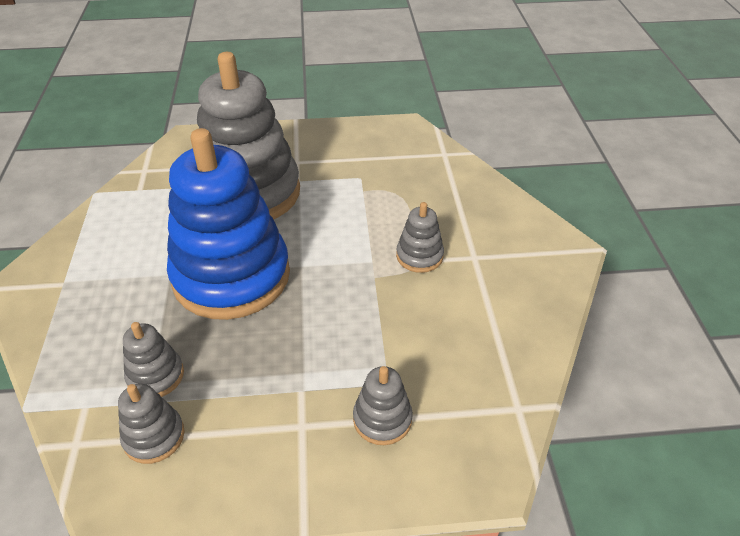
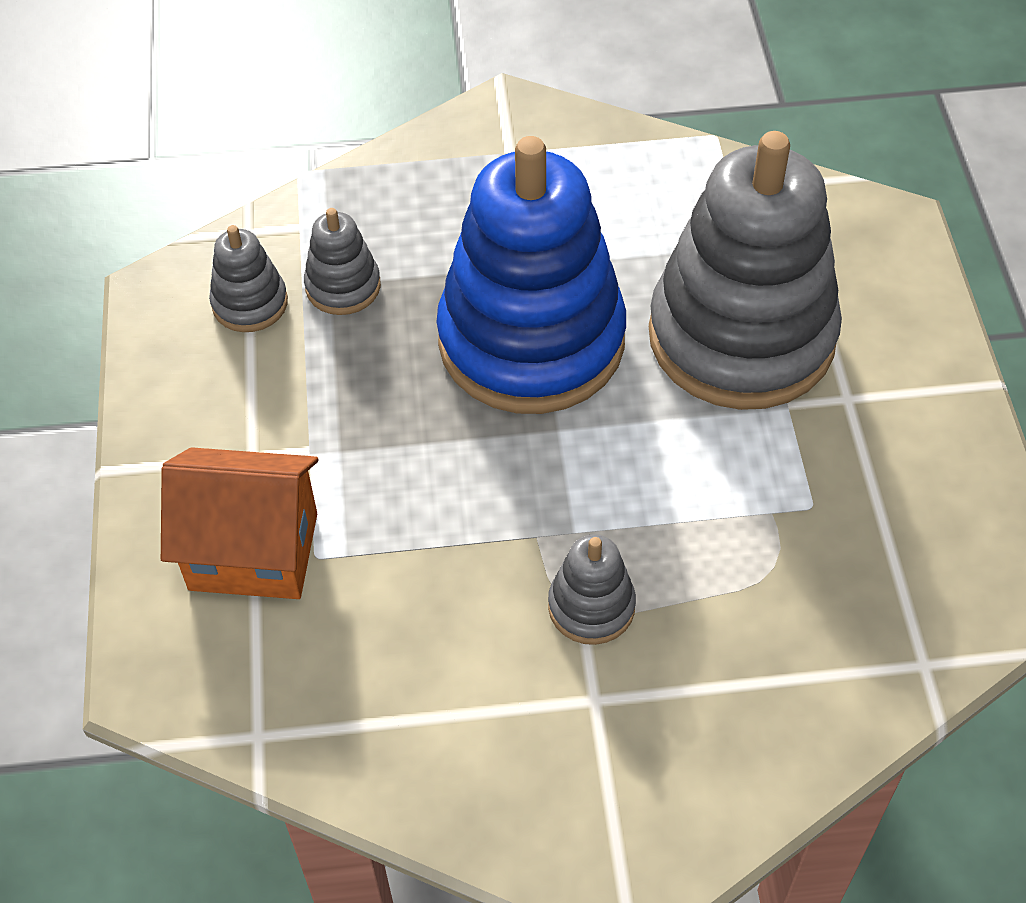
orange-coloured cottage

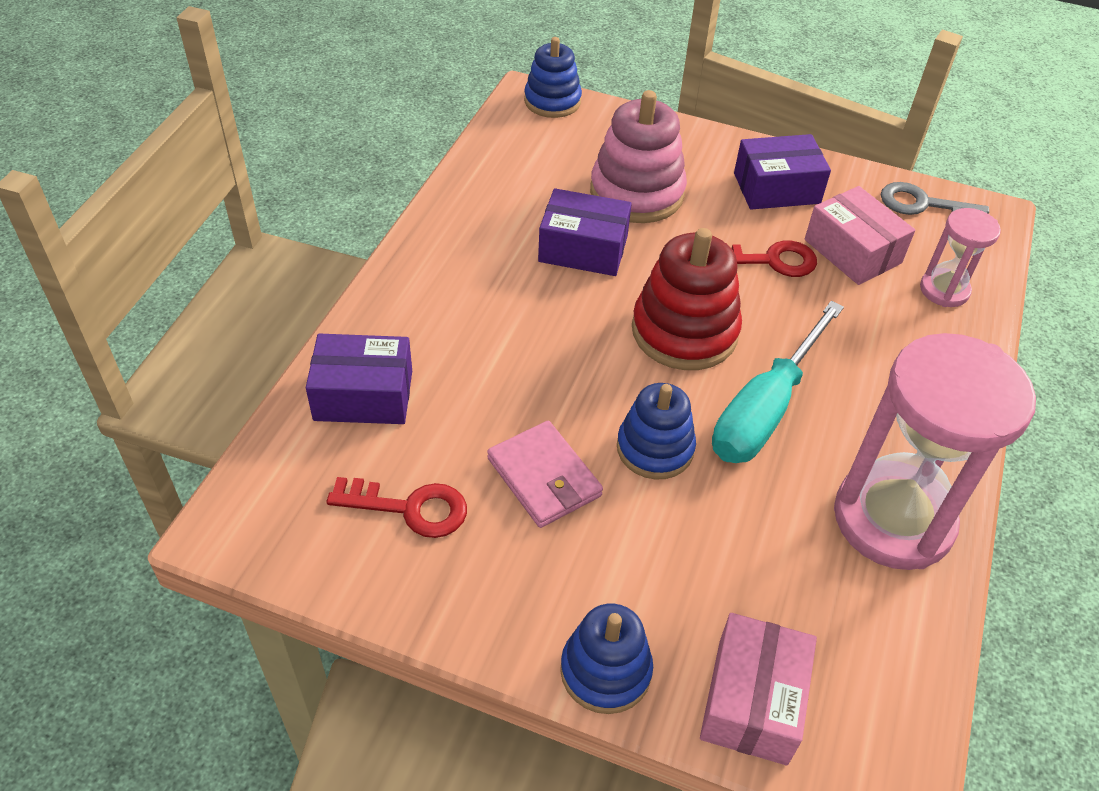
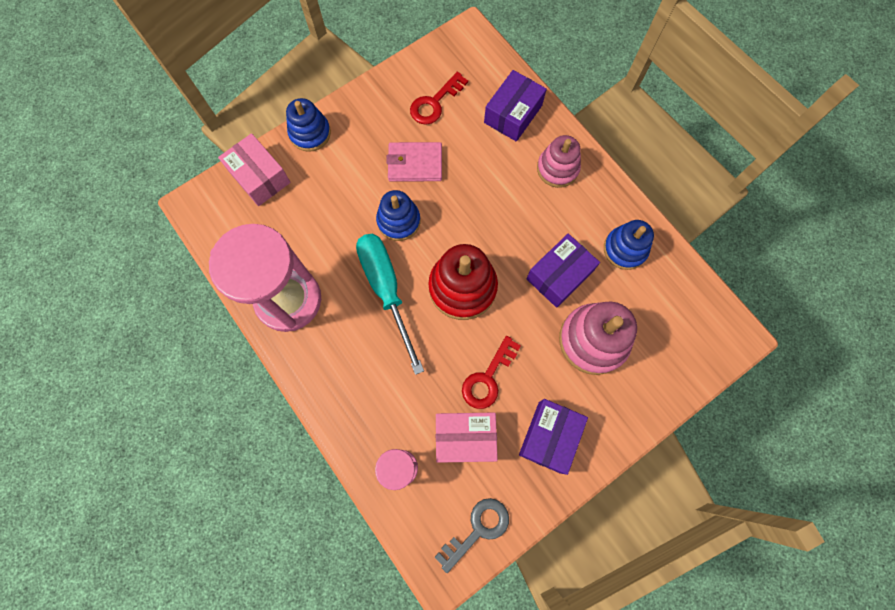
cobalt stacking rings (3rd from left); rose-pink stacking rings (1st from left)

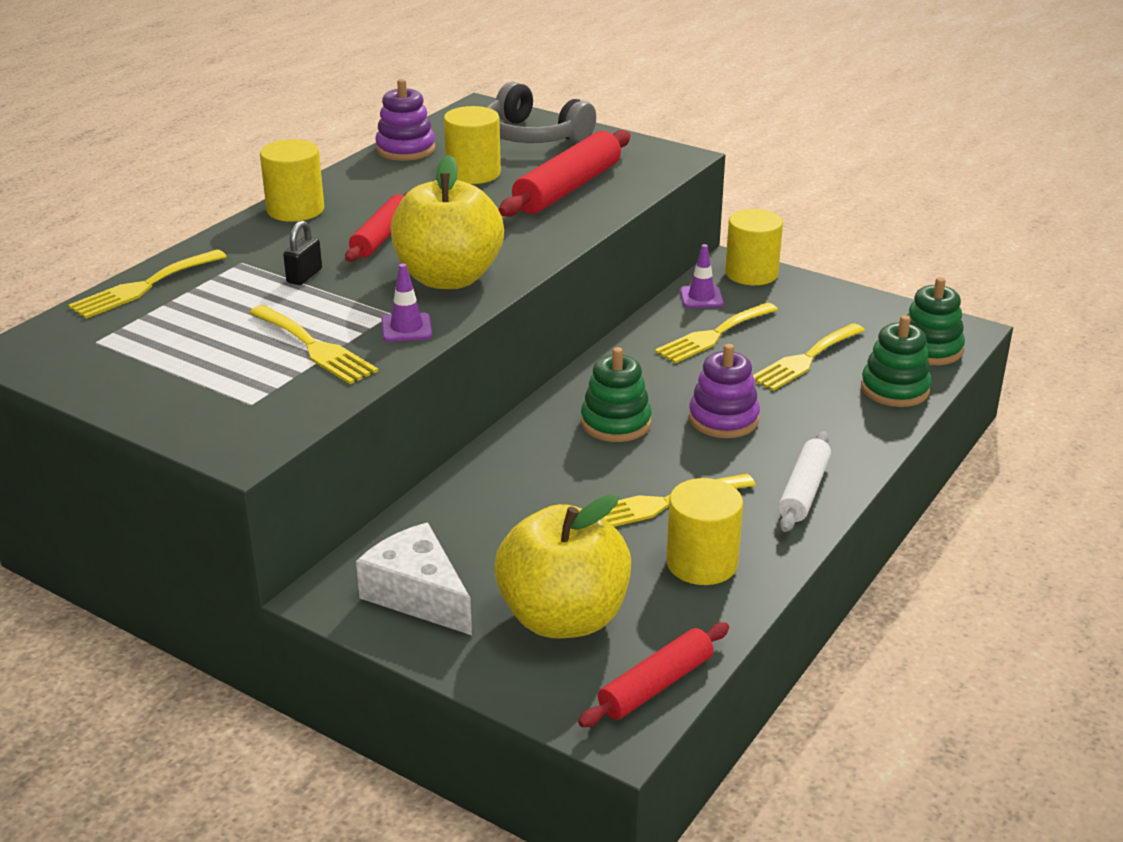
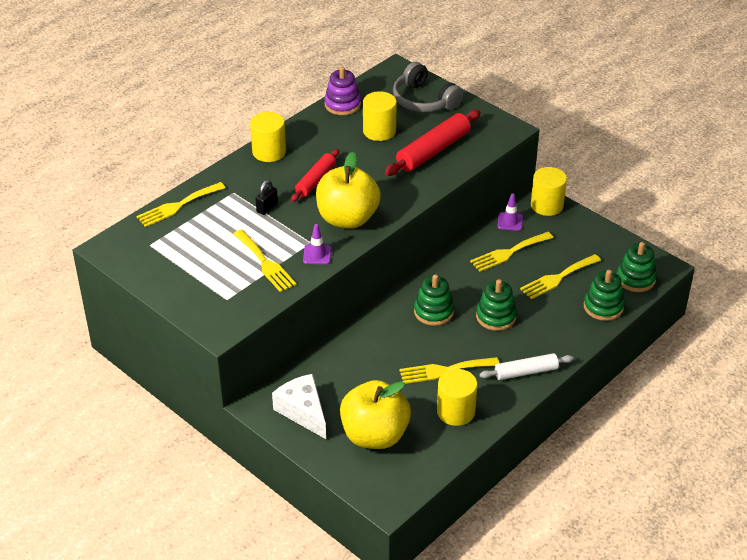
scarlet pastry roller (3rd from left in the first image); leaf-green stacking rings (2nd from left); snow-white pastry roller

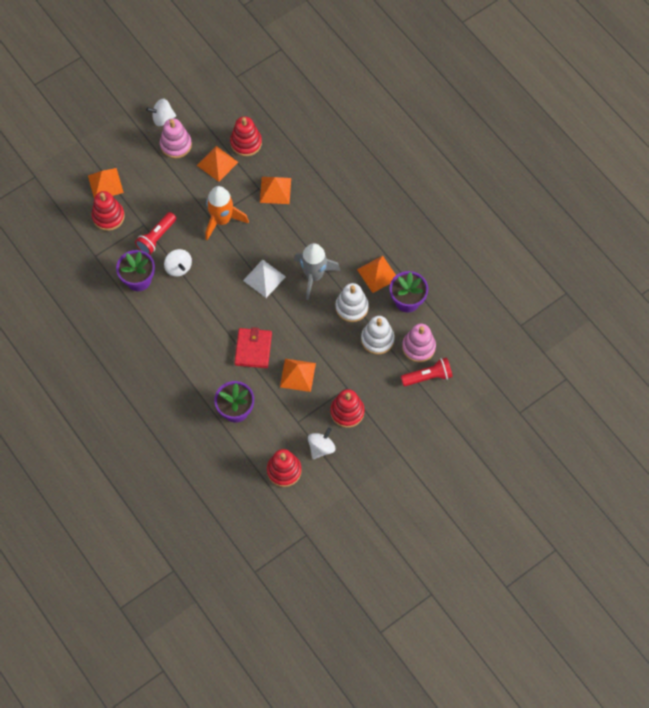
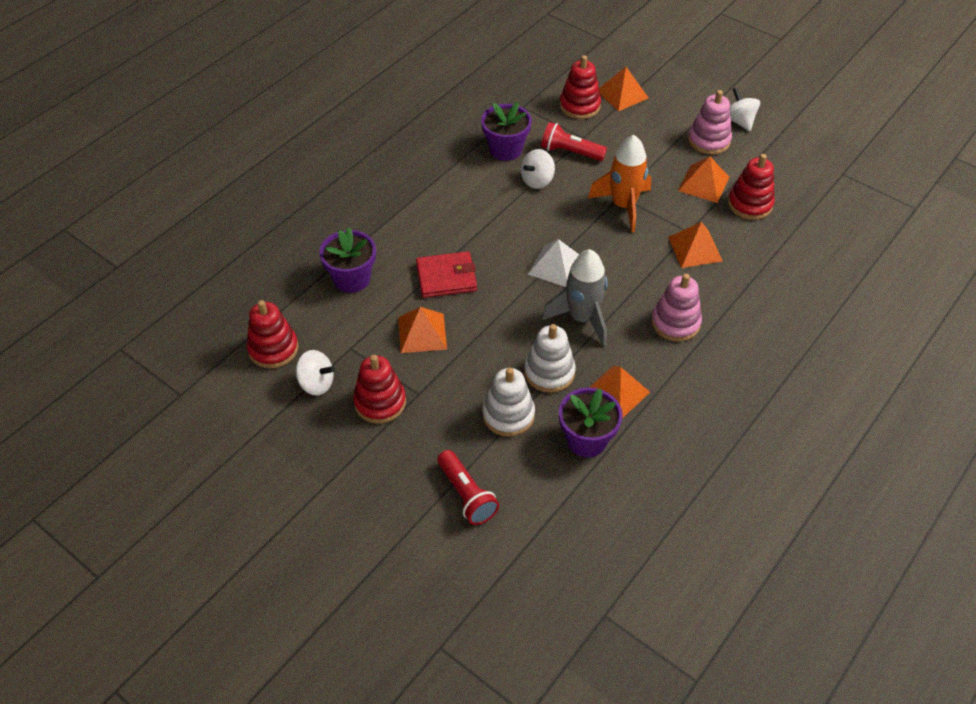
rose-pink stacking rings (1st from left)

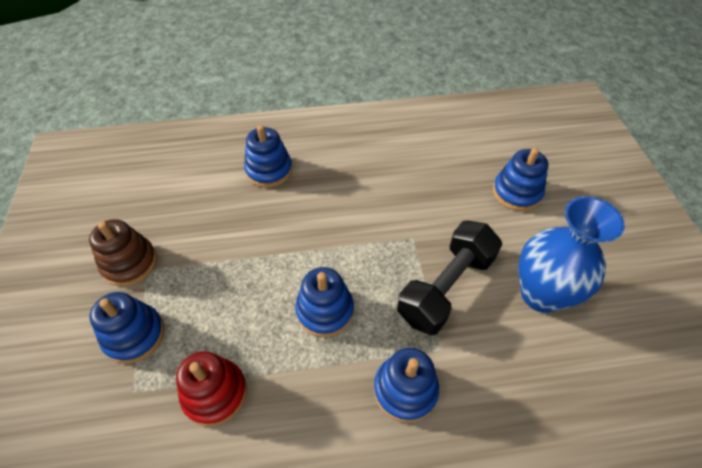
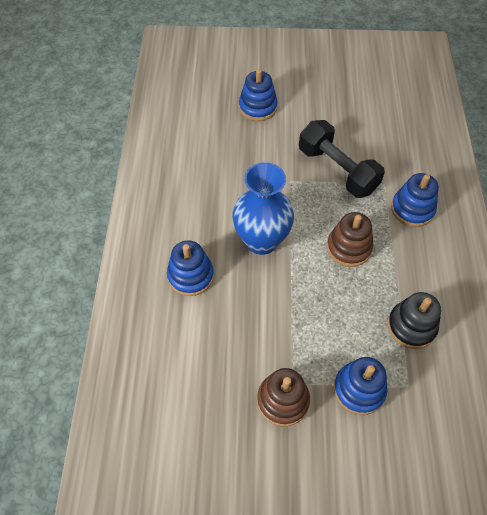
ebony stacking rings; brown stacking rings (2nd from left); cobalt tall vase

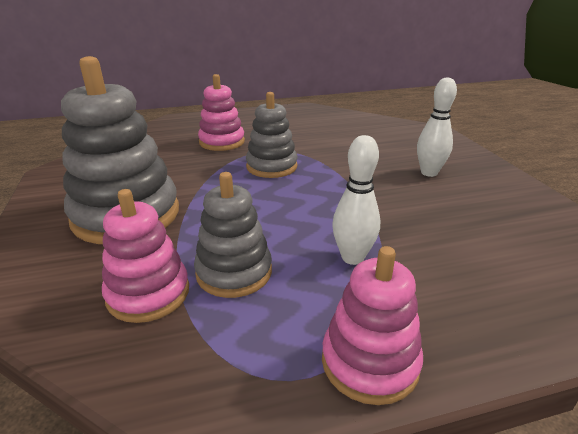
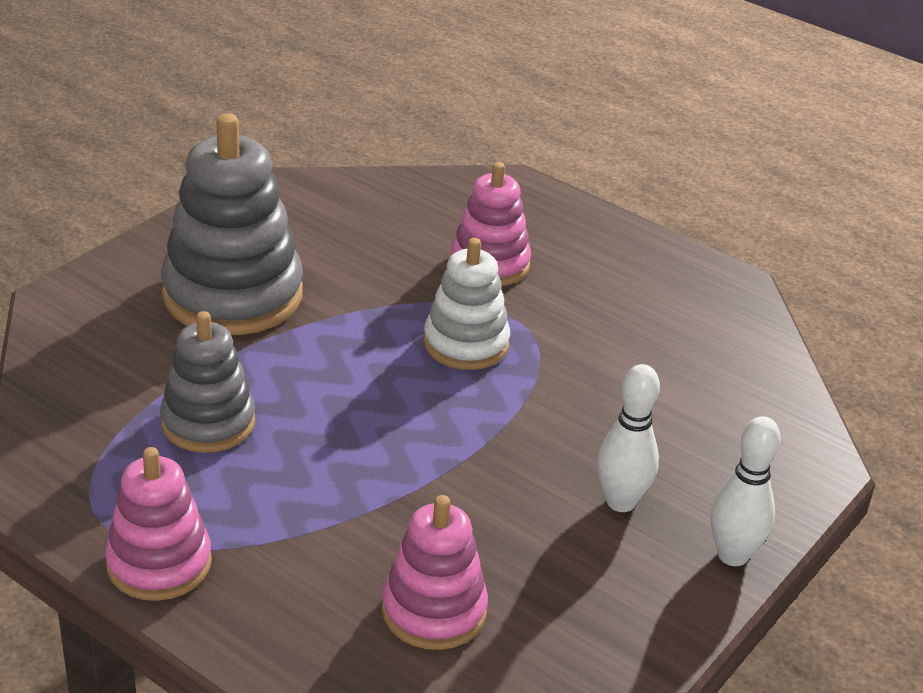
rose-pink stacking rings (2nd from left); snow-white stacking rings; snow-white skittle (2nd from left)

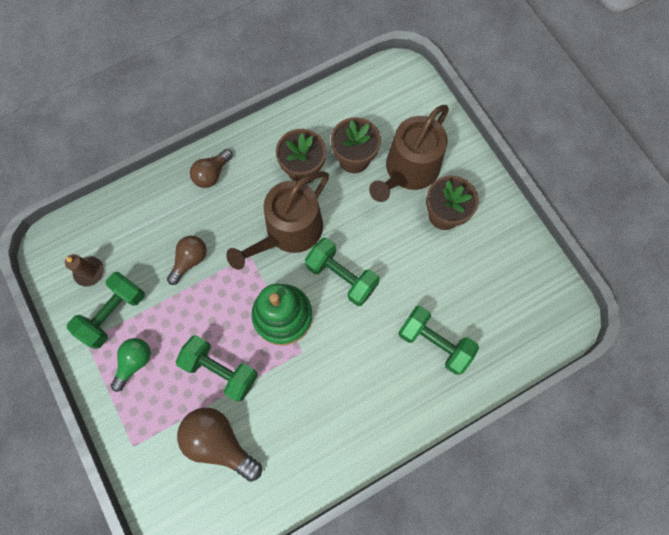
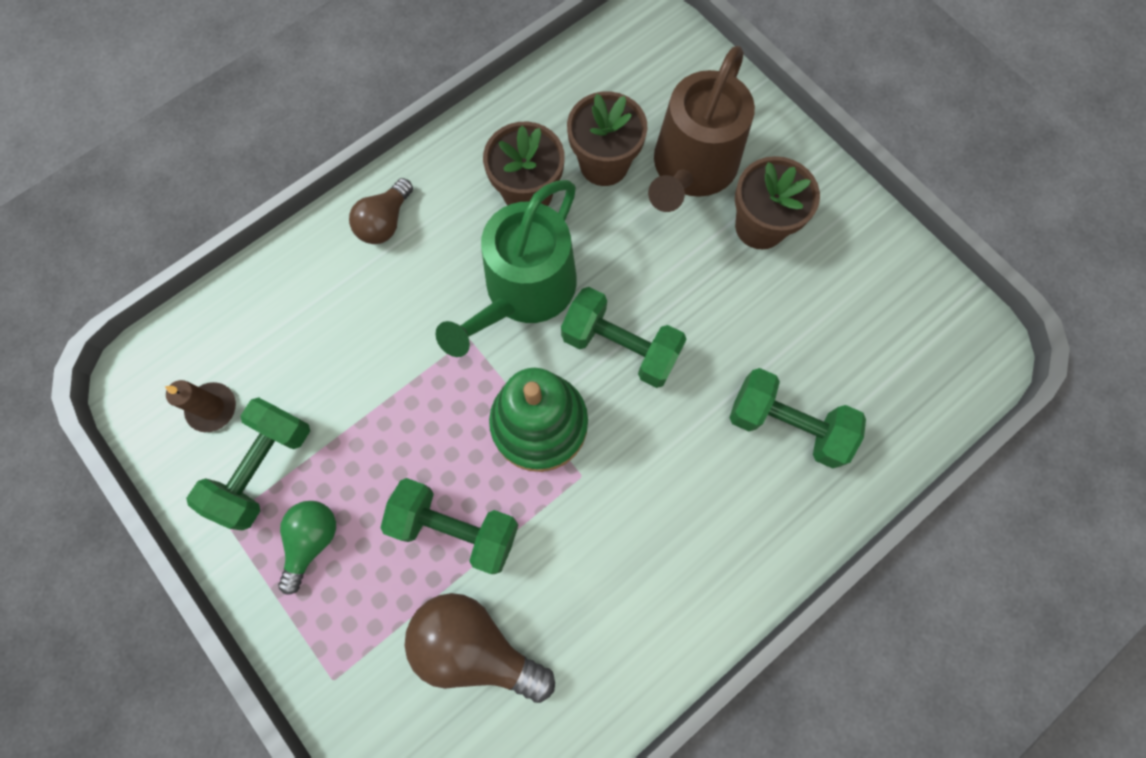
brown bulb (1st from left in the first image); leaf-green watering can

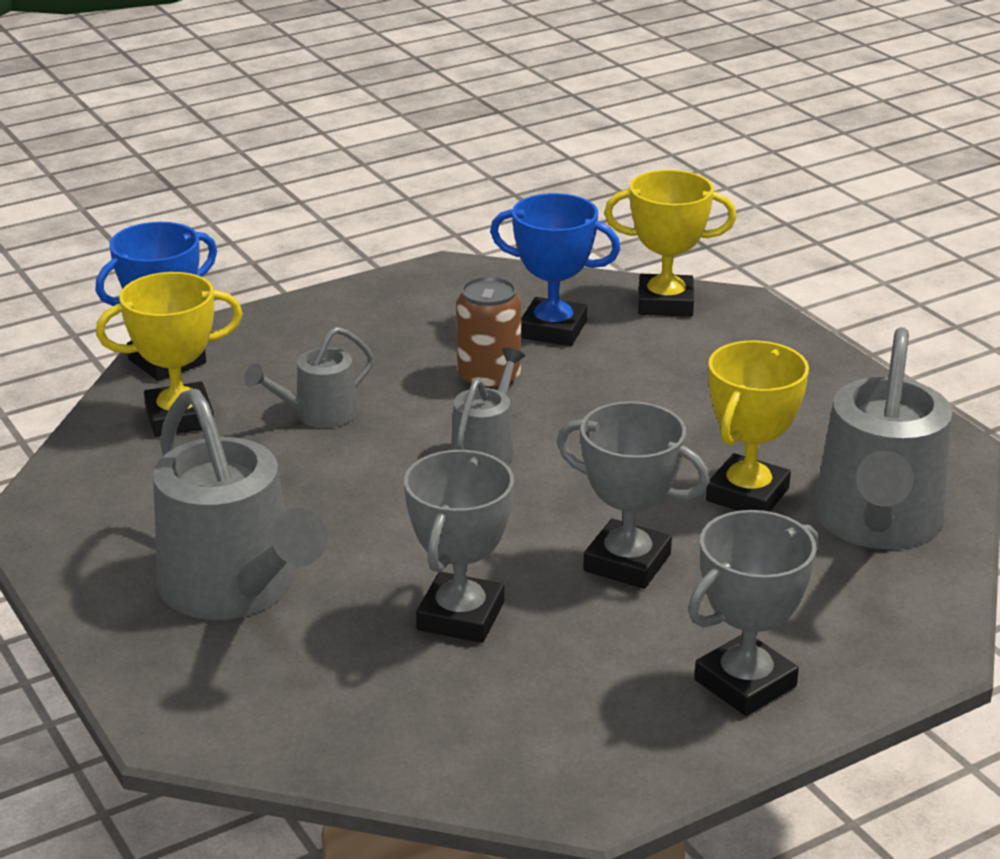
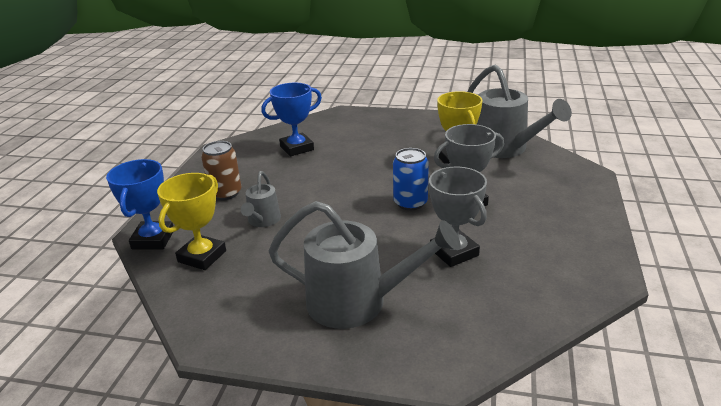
gray watering can (3rd from left in the first image); brown tin; bright yellow trophy (2nd from left in the first image); gray trophy (3rd from left in the first image); cobalt tin

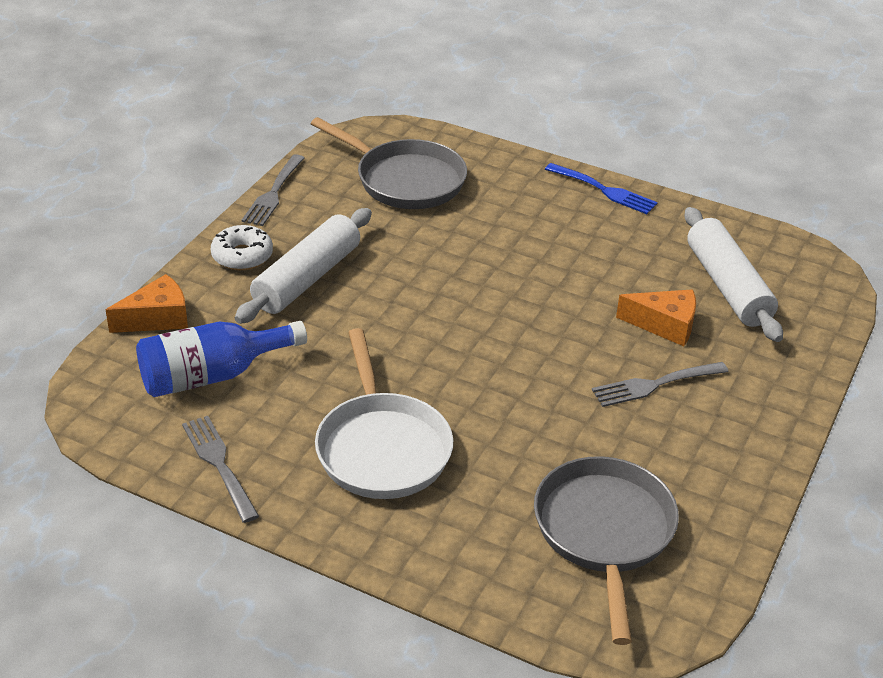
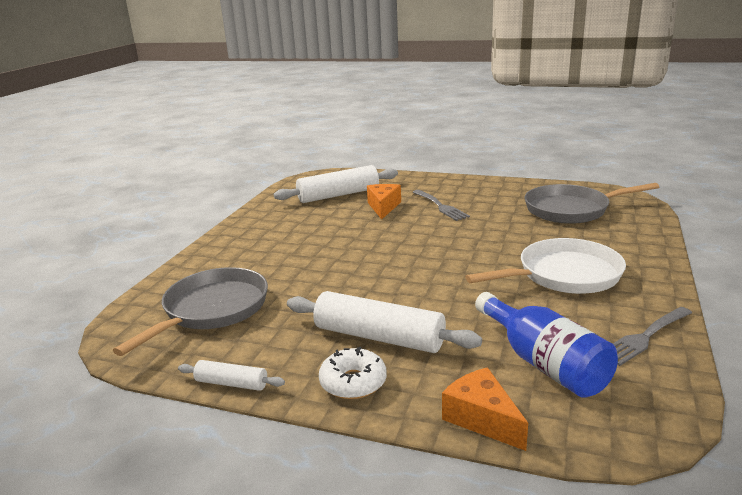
snow-white pastry roller (1st from left); cobalt fork

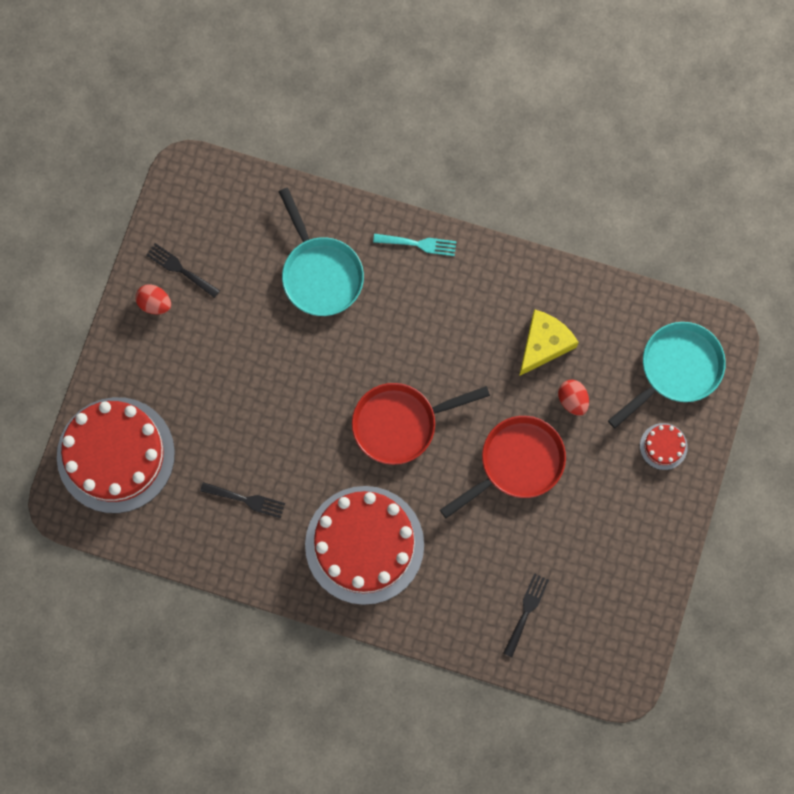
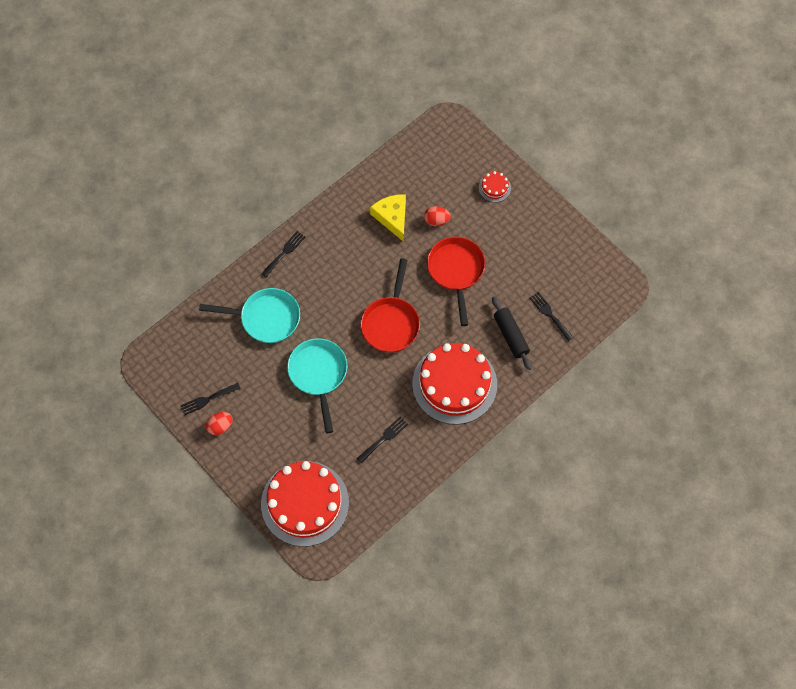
ebony fork (2nd from left); aqua frying pan (2nd from left); ebony pastry roller

